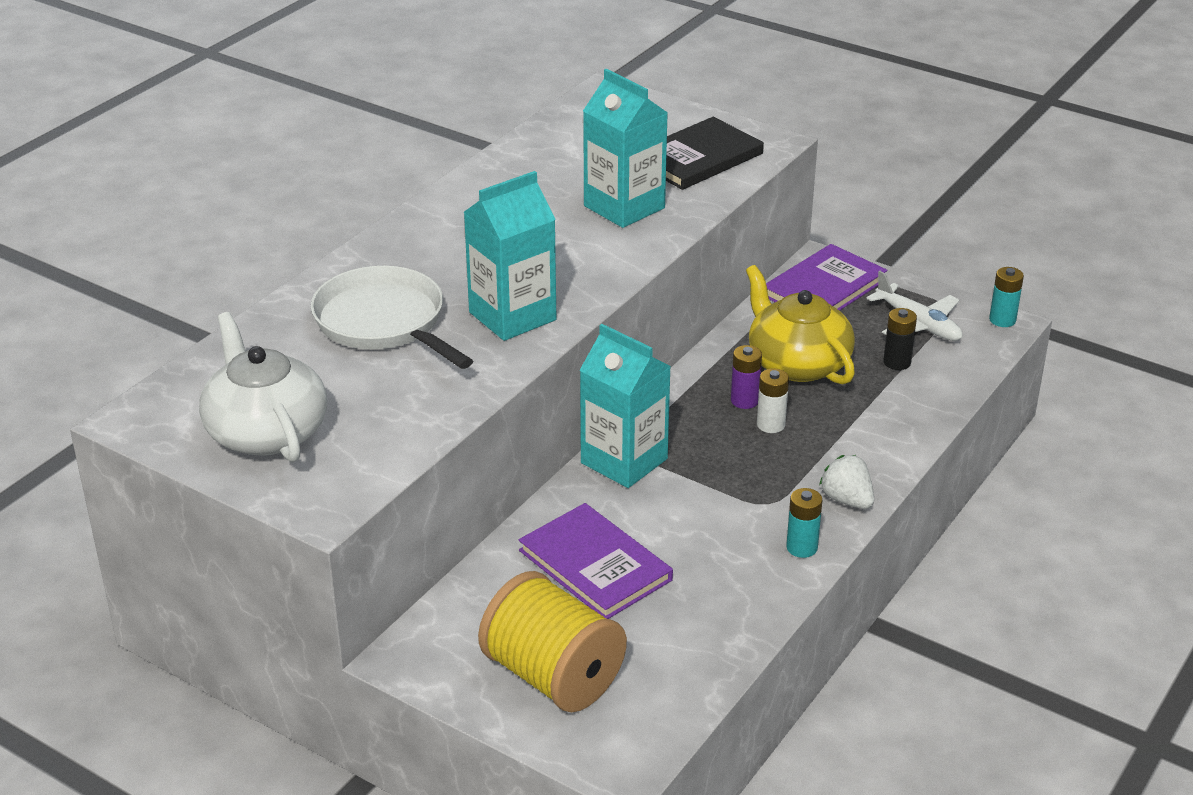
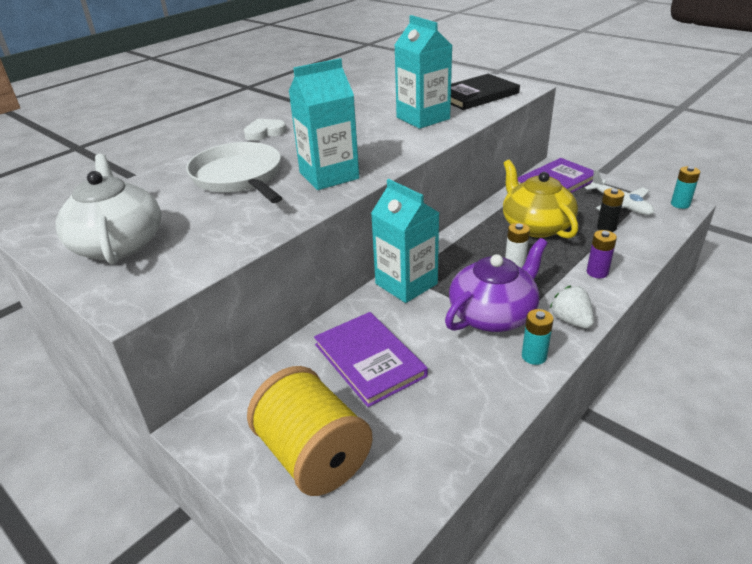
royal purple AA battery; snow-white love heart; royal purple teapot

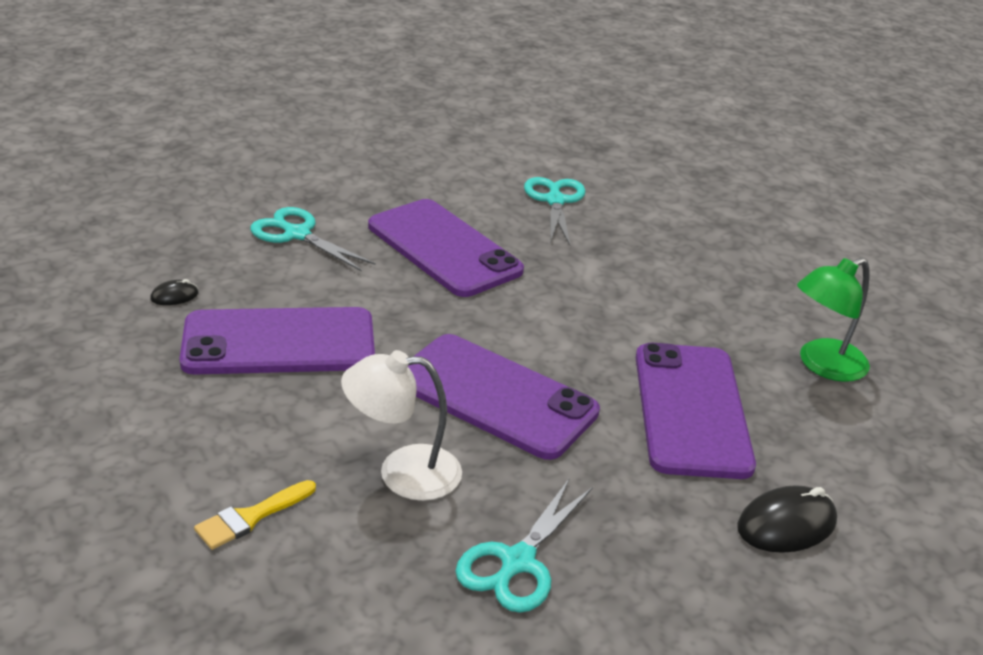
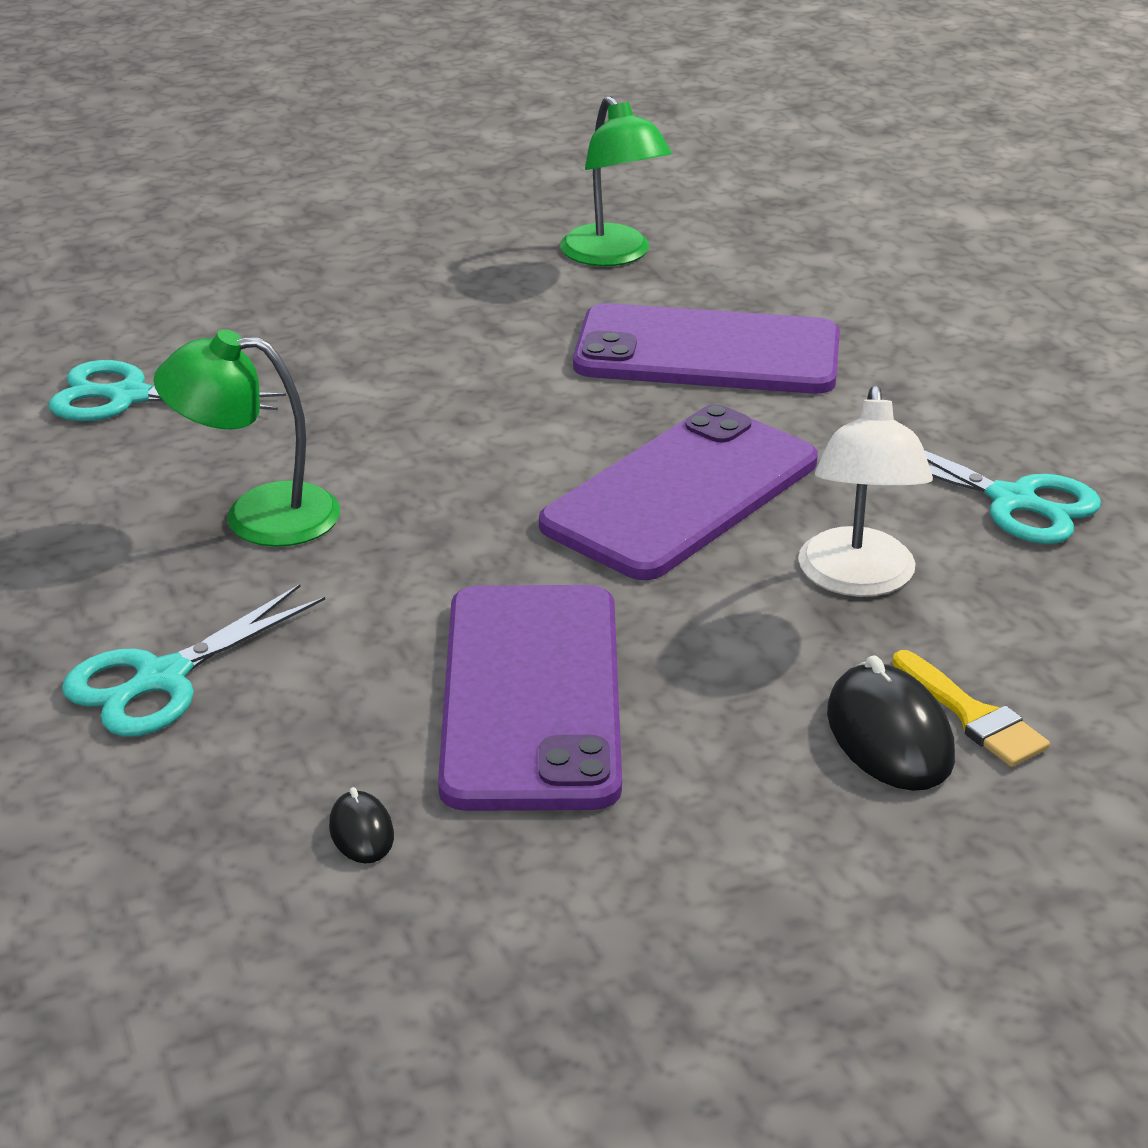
leaf-green reading lamp (1st from left); ebony PC mouse (2nd from left)

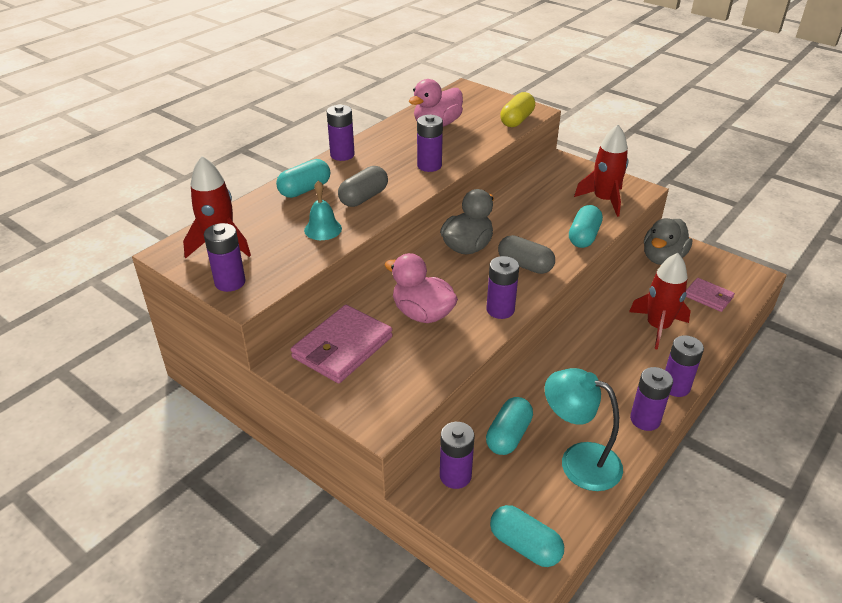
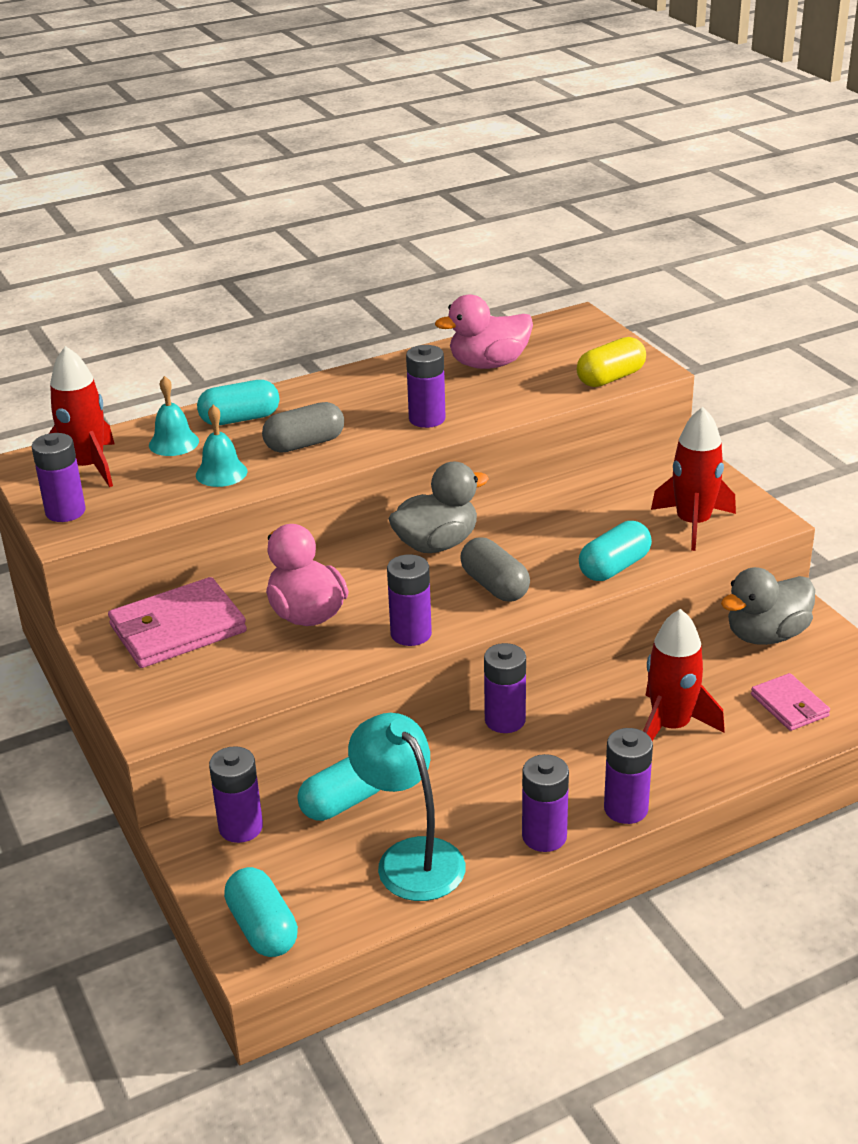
royal purple AA battery (5th from left); aqua school bell (1st from left)

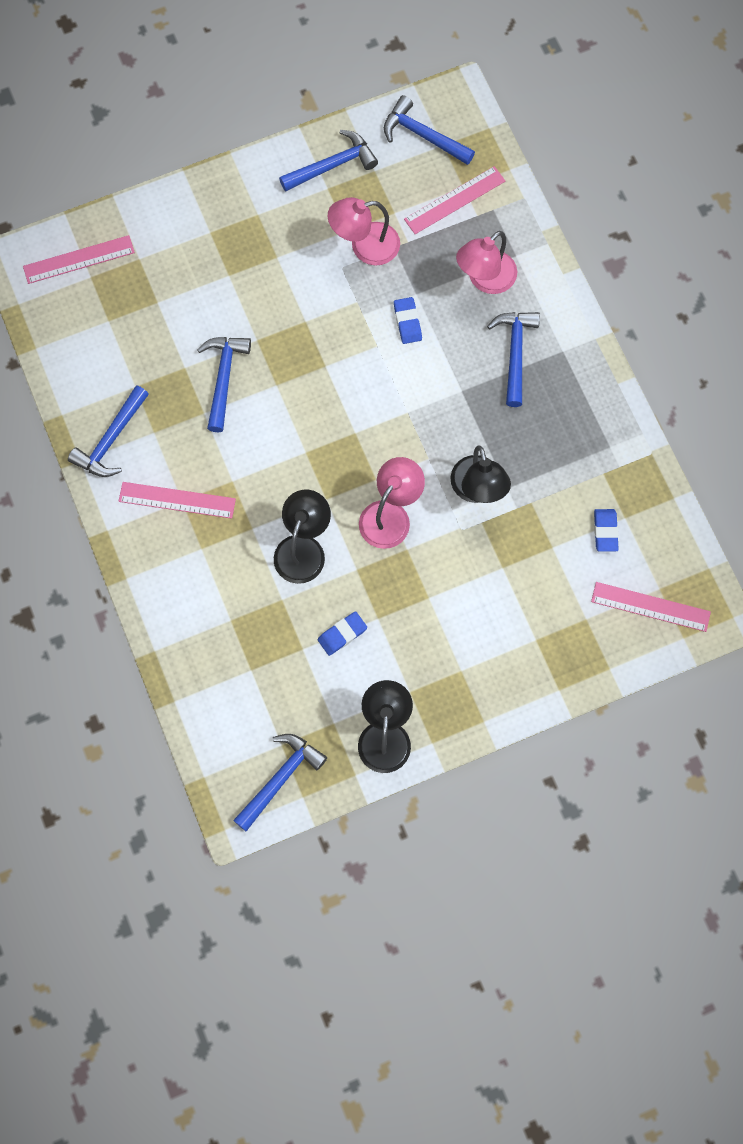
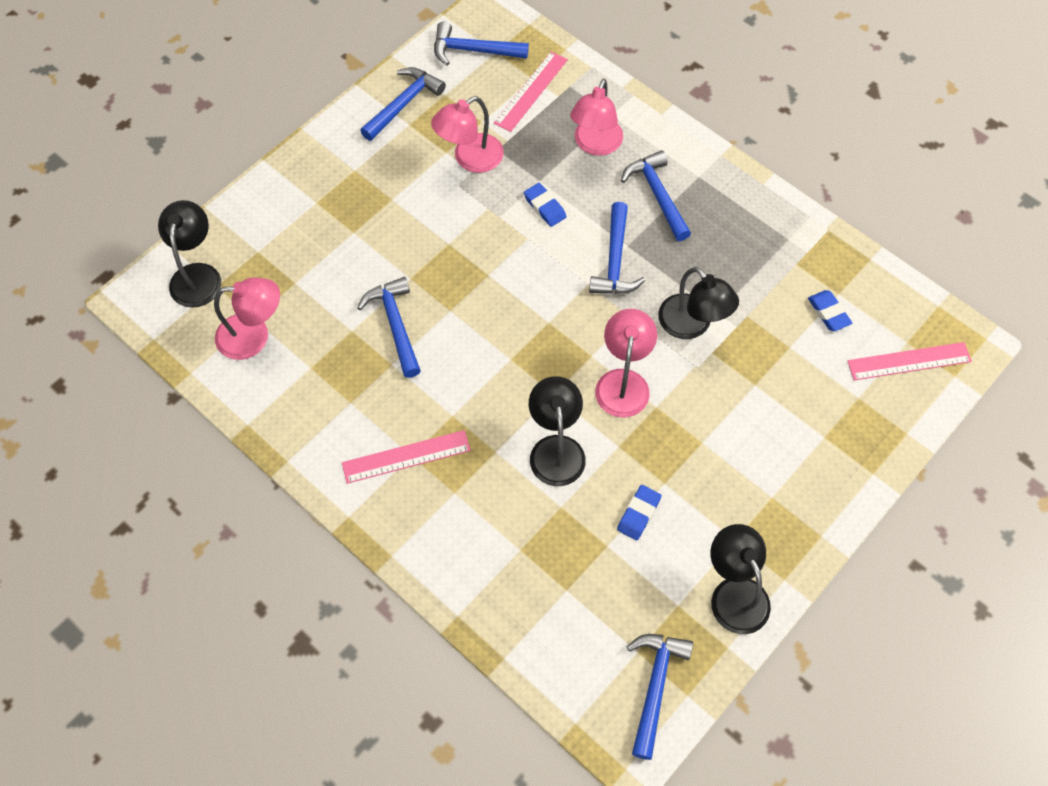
ebony reading lamp (1st from left); cobalt claw hammer (4th from left); rose-pink reading lamp (1st from left)

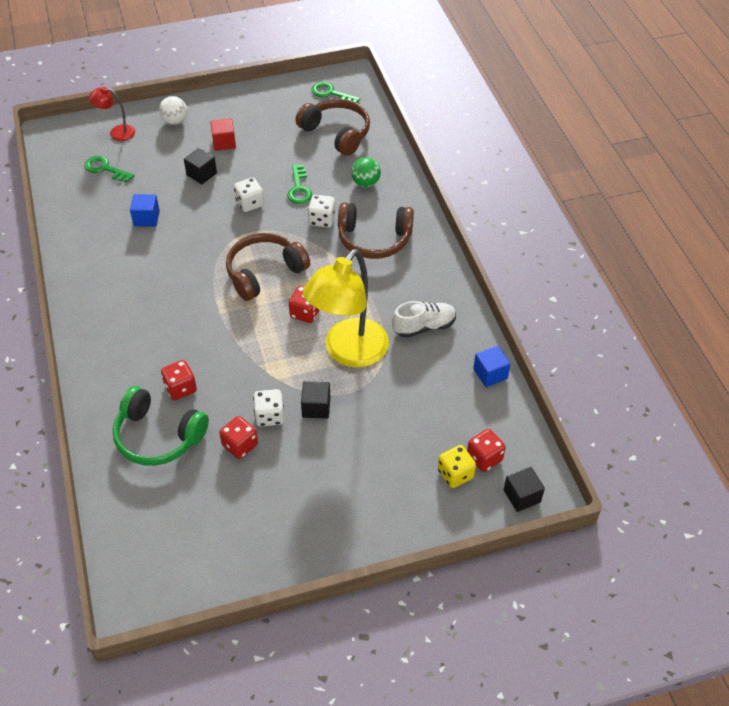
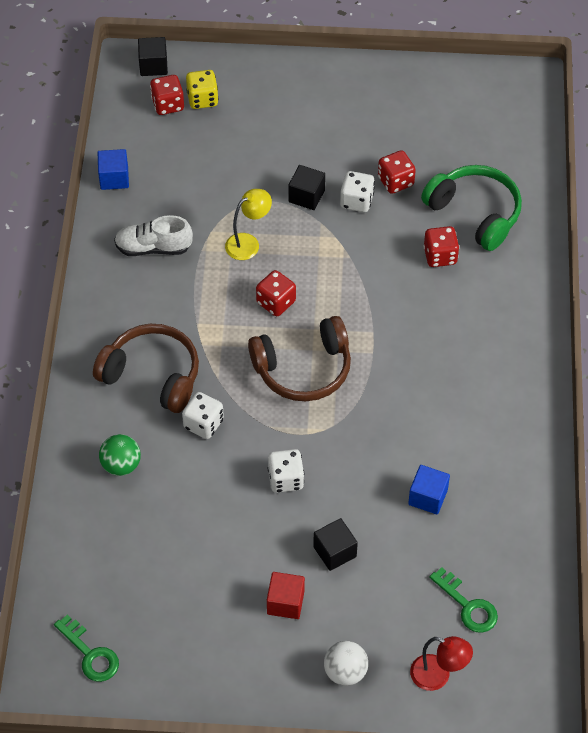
leaf-green key (2nd from left in the first image); brown headset (2nd from left in the first image); bright yellow reading lamp

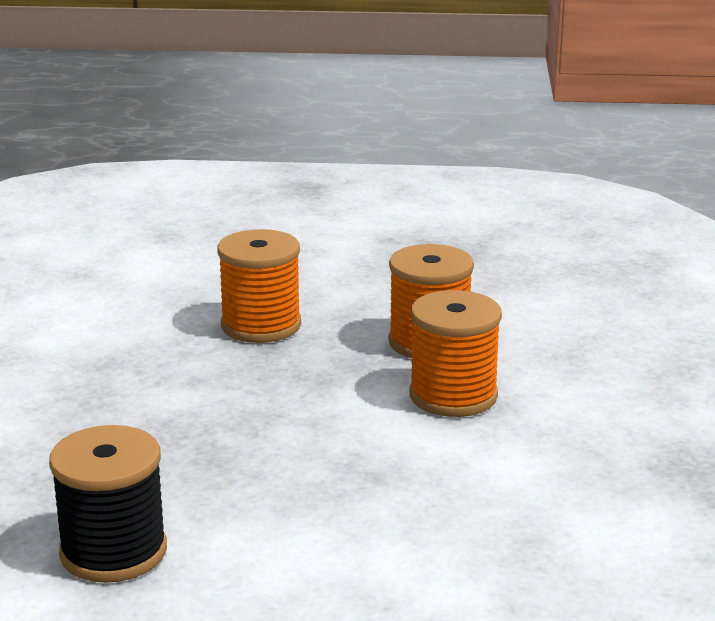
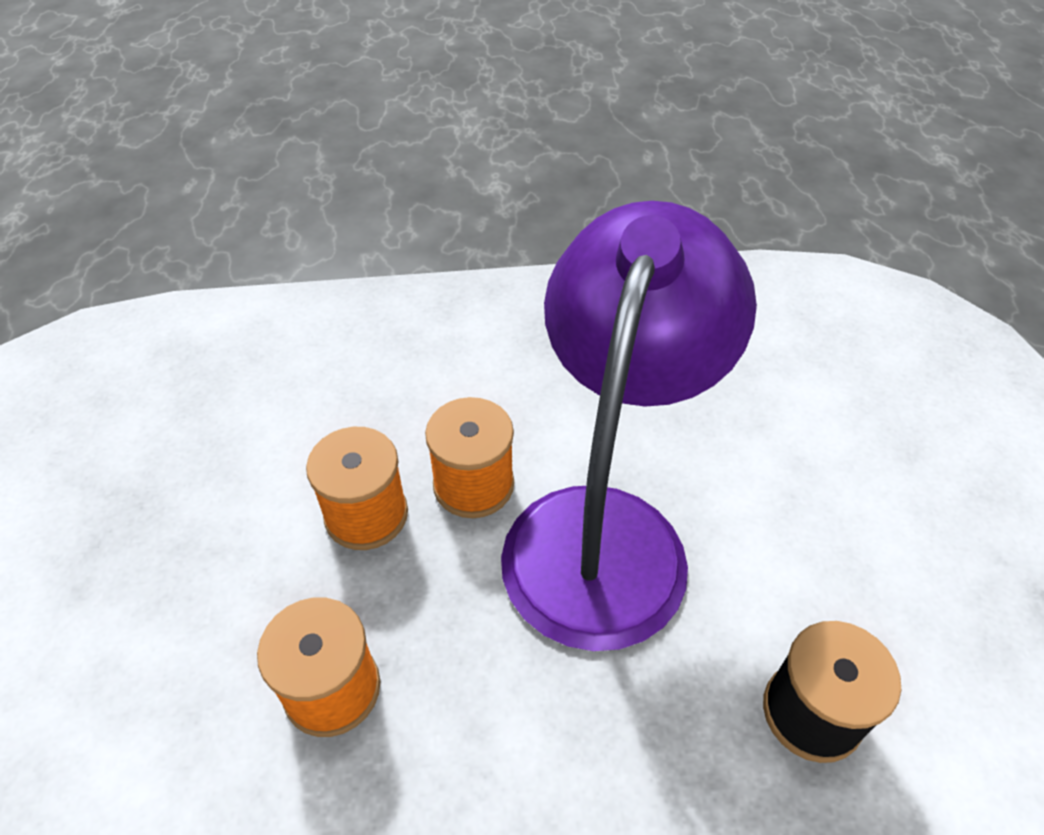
royal purple reading lamp

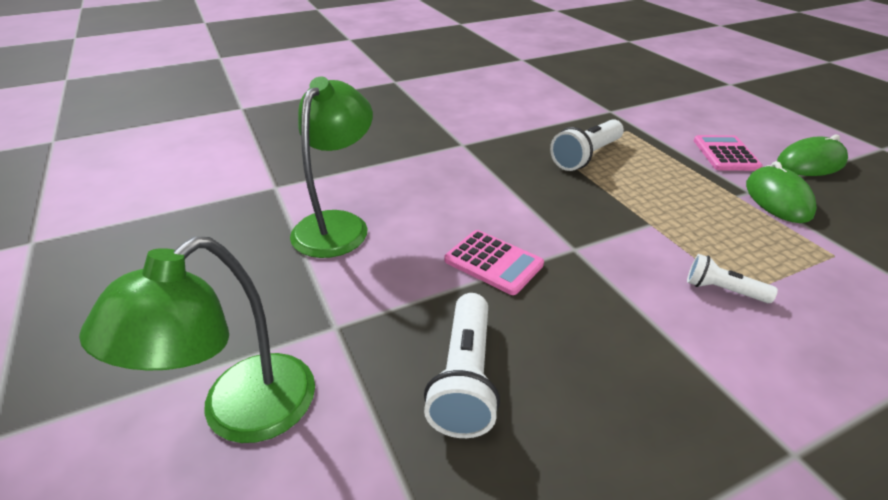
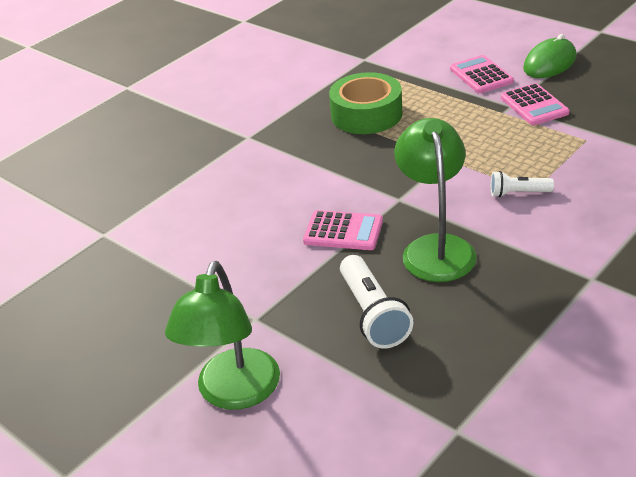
leaf-green reading lamp (2nd from left); leaf-green tape; rose-pink pocket calculator (3rd from left)

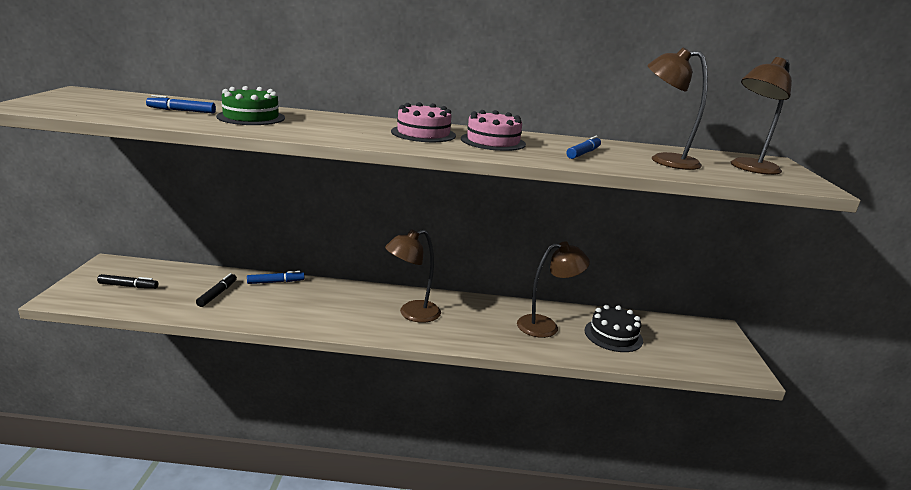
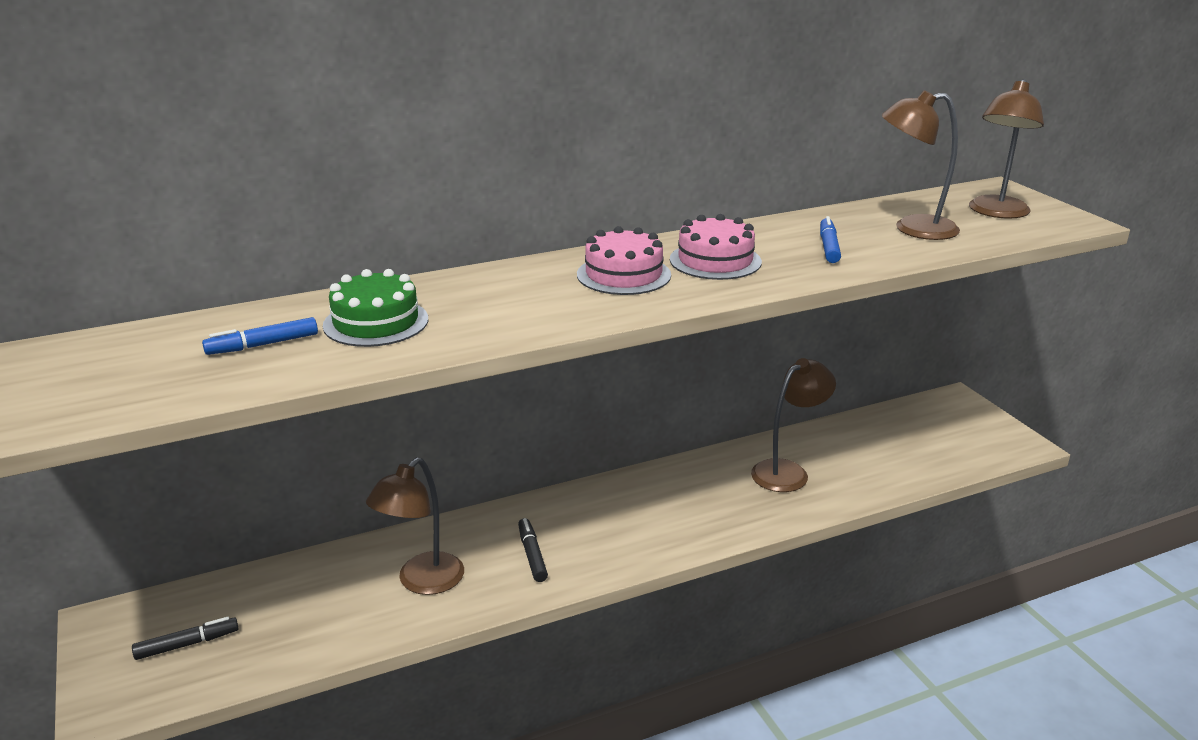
ebony marker (2nd from left); cobalt marker (2nd from left in the first image); brown reading lamp (1st from left); ebony gateau

